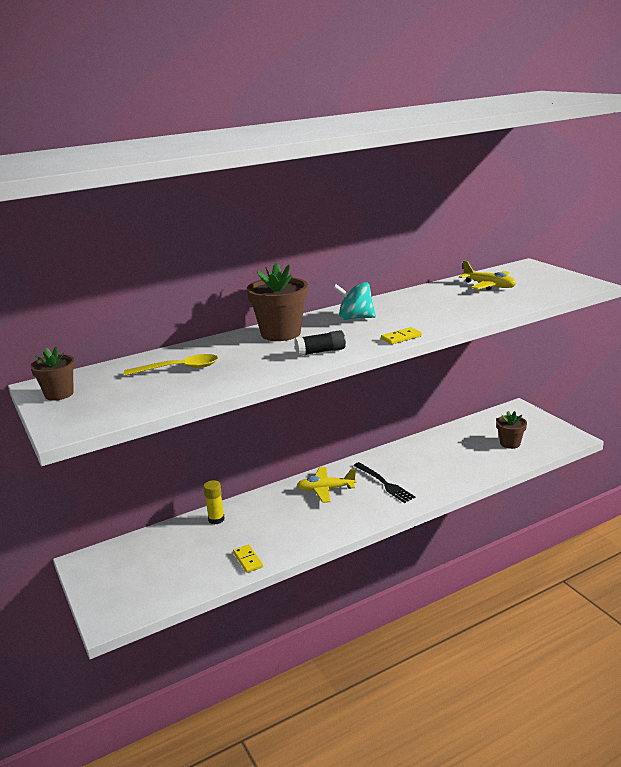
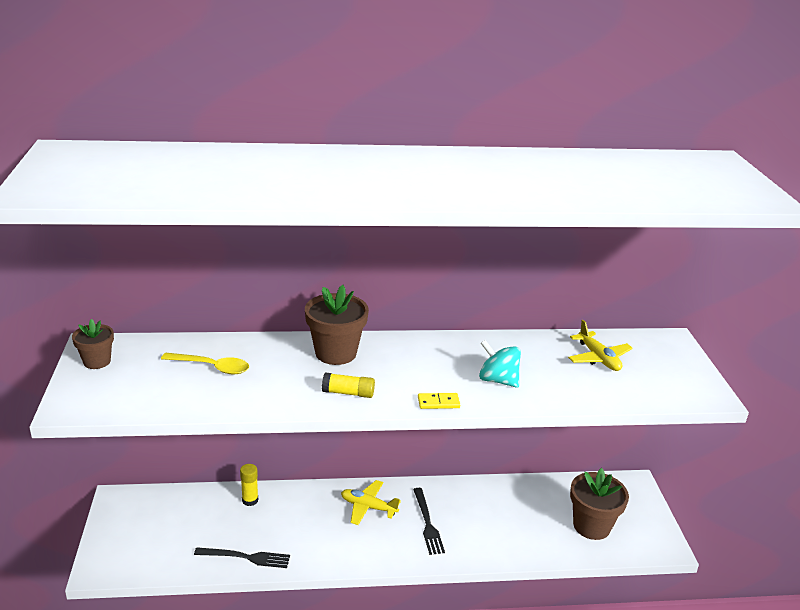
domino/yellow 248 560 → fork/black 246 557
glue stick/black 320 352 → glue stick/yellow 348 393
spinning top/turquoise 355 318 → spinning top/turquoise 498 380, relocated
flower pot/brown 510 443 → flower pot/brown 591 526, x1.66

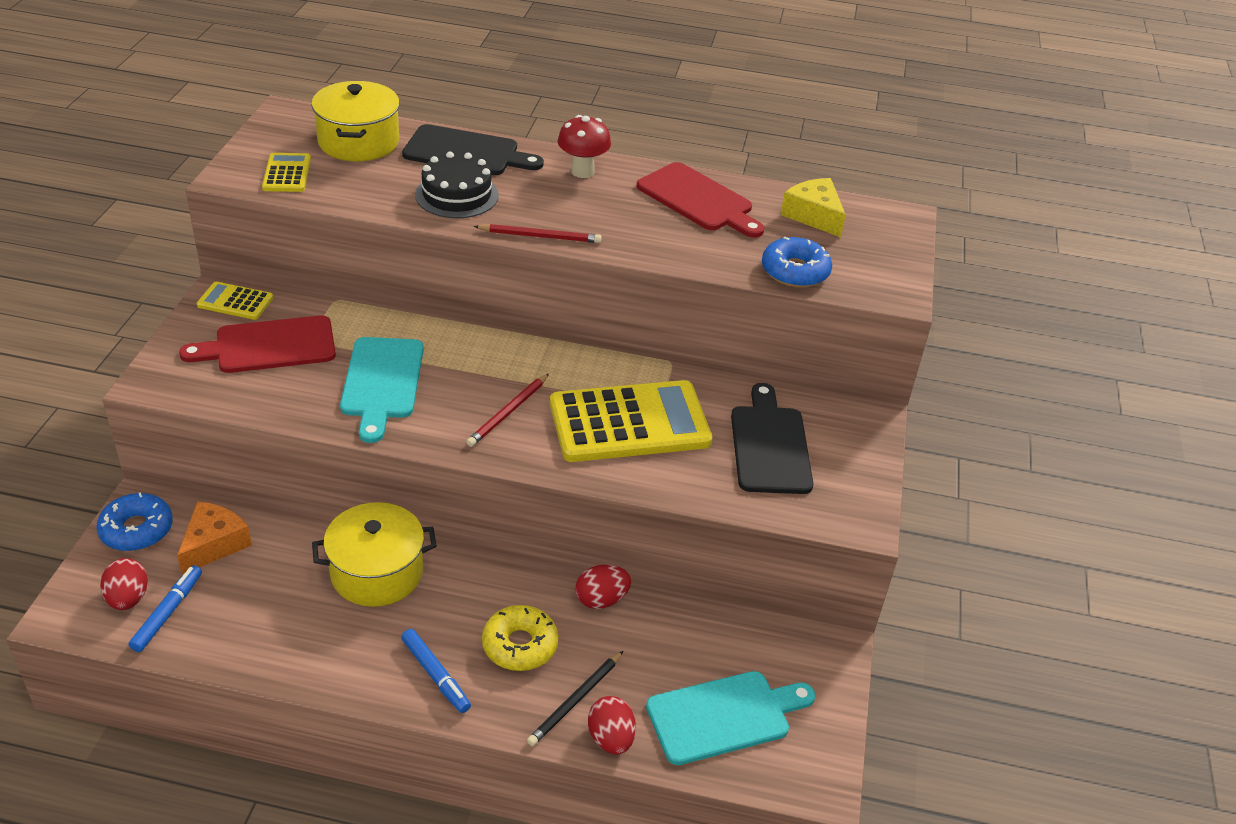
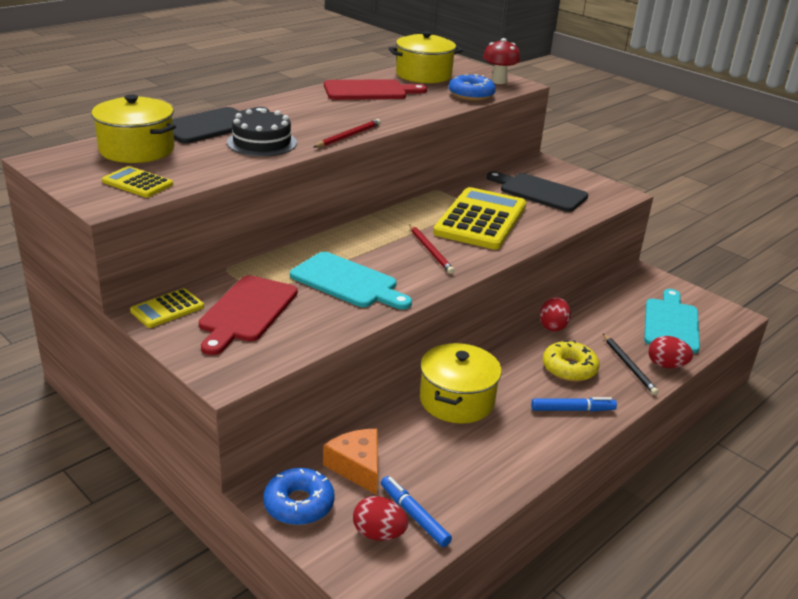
mushroom/red 582 171 → mushroom/red 498 81, relocated
cheese/yellow 813 215 → pot/yellow 423 75

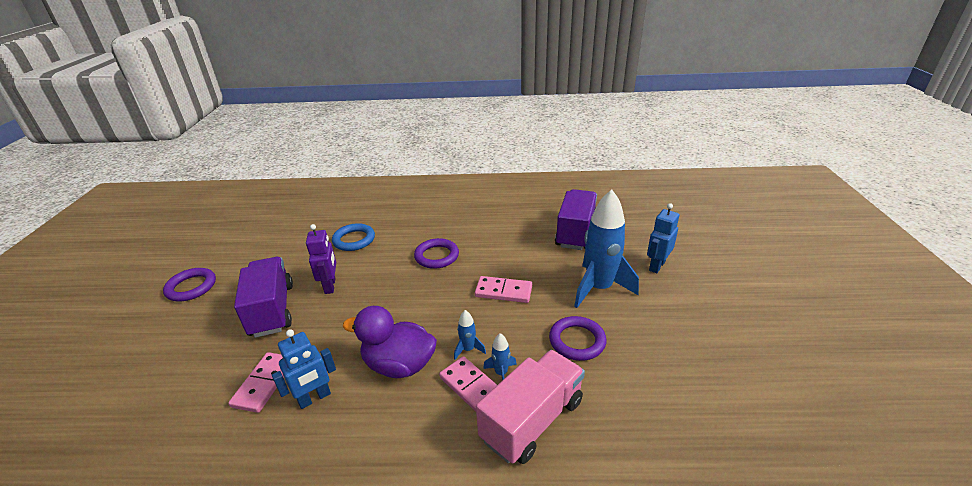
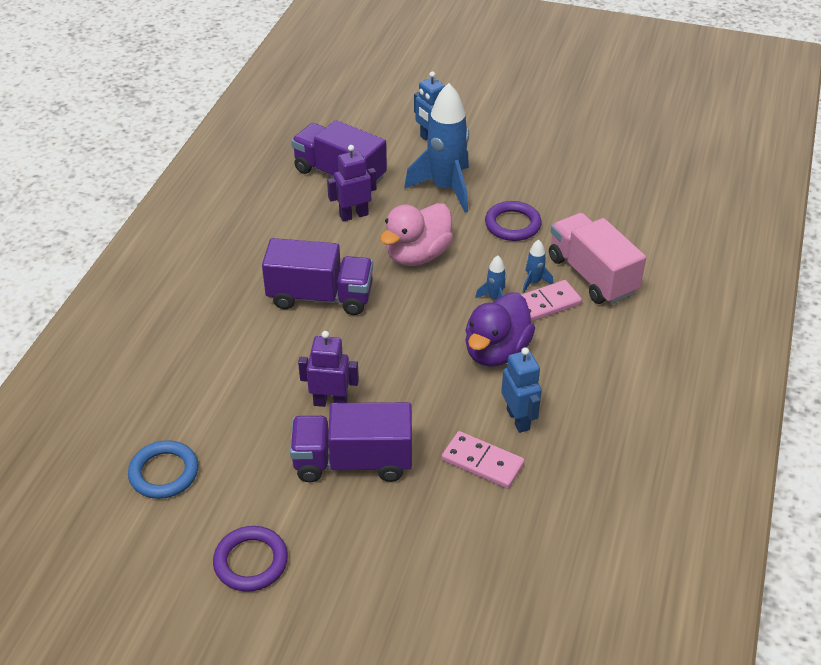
ring/blue 354 240 → ring/blue 164 473, relocated
ring/purple 437 256 → truck/purple 320 297
domino/pink 503 291 → duck/pink 417 255
- → robot/purple 354 215

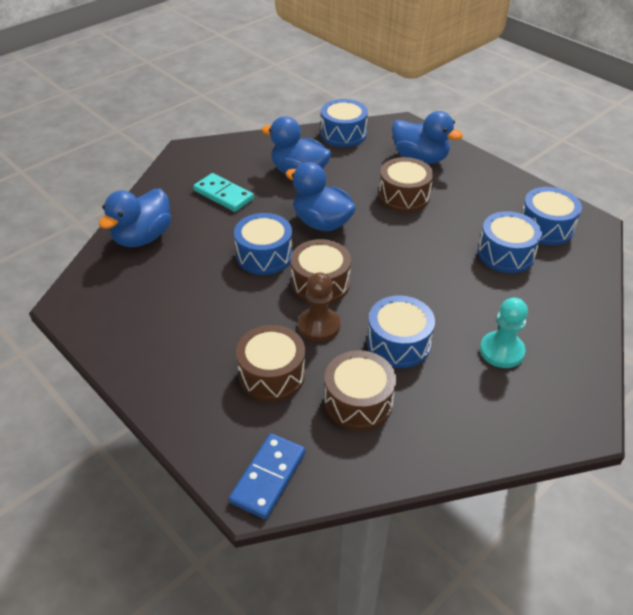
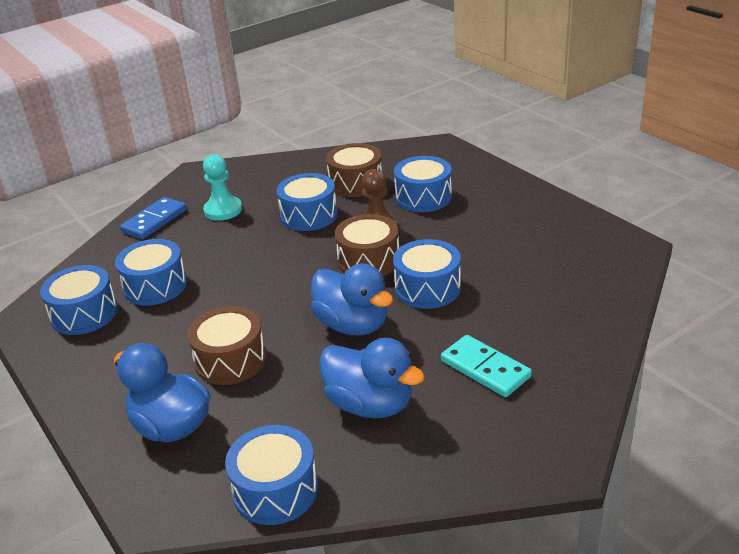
duck/blue 143 237 → -
domino/blue 268 477 → domino/blue 154 221, relocated
drum/brown 272 374 → drum/blue 423 197

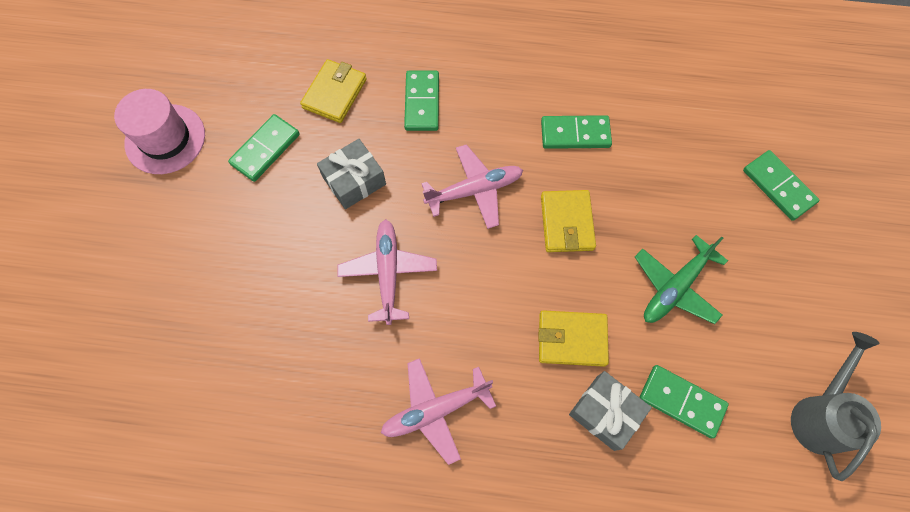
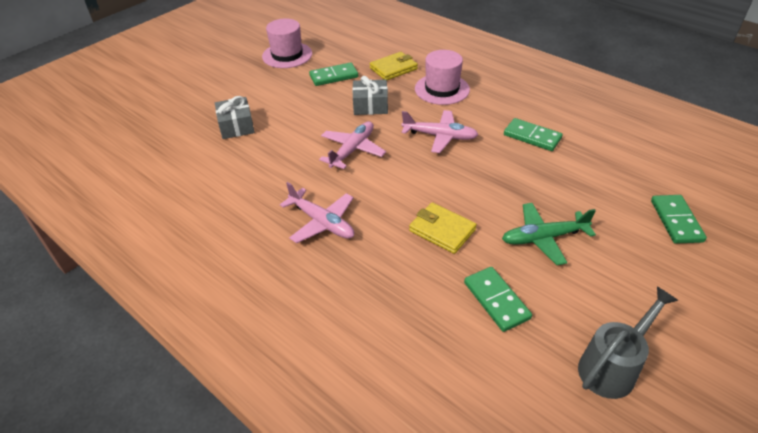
plane/pink 436 410 → plane/pink 321 222, 150 degrees counterclockwise
domino/green 422 102 → hat/pink 442 89
wallet/yellow 566 223 → -
gift/grey 605 412 → gift/grey 236 126, relocated

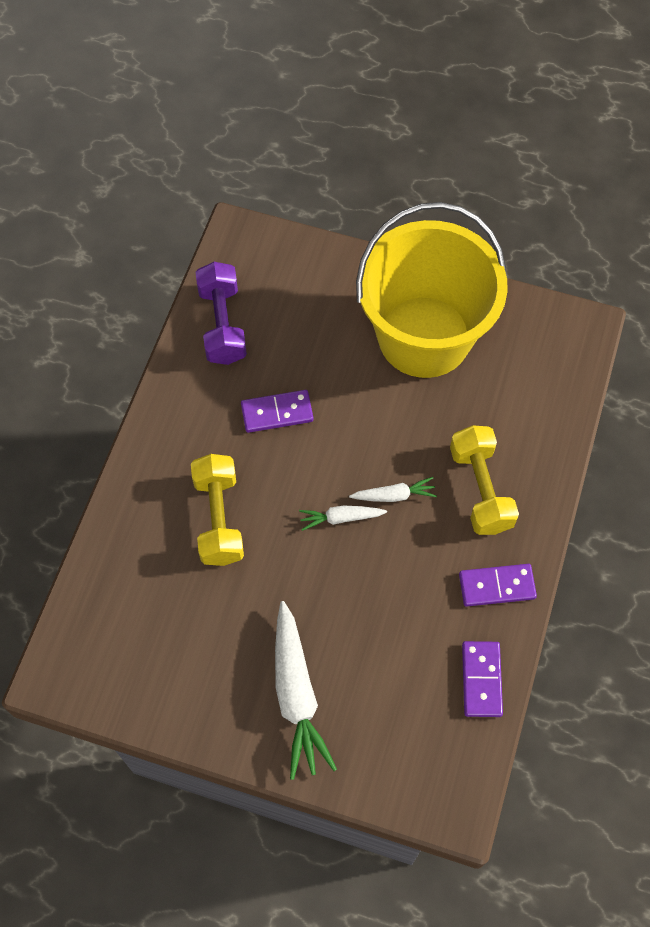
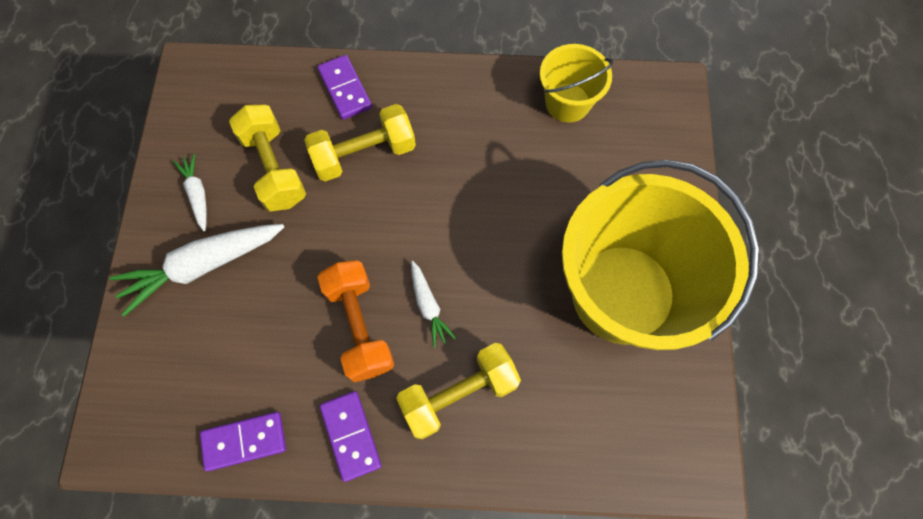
dumbbell/purple 222 324 → bucket/yellow 567 102
domino/purple 277 412 → domino/purple 345 89, relocated
carrot/white 341 518 → carrot/white 197 194, relocated
- → dumbbell/yellow 274 168
- → dumbbell/orange 359 326

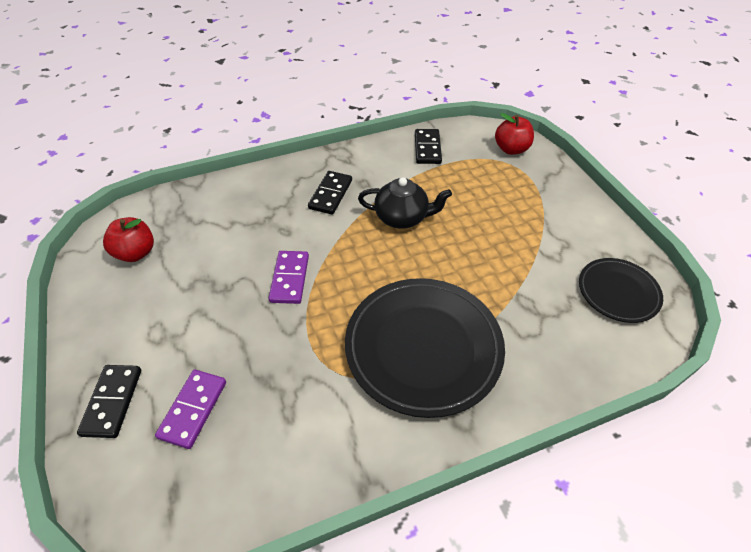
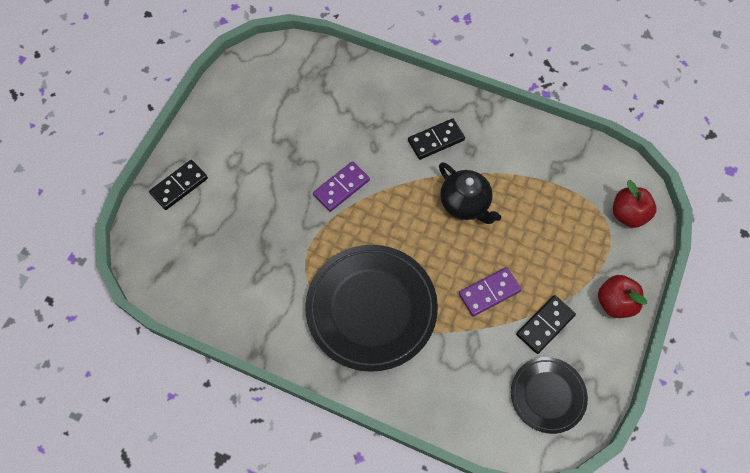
apple/red 136 253 → apple/red 615 303, relocated
domino/purple 193 409 → domino/purple 489 293, relocated
domino/black 427 148 → domino/black 545 325, relocated

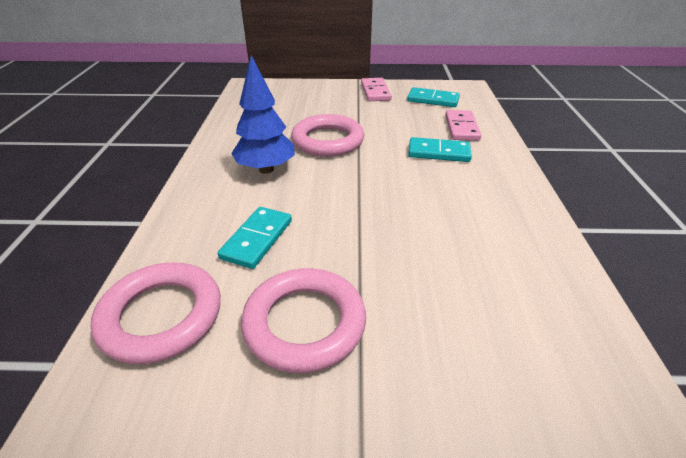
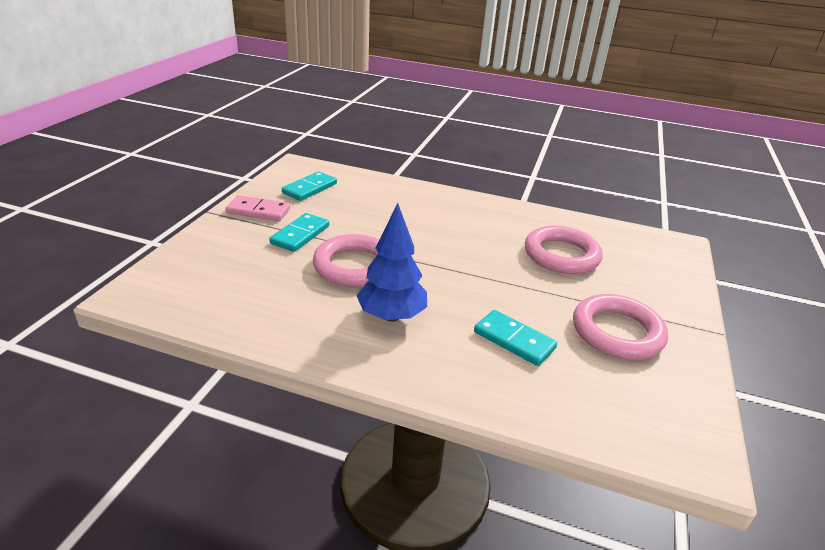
ring/pink 161 316 → ring/pink 561 255, relocated
domino/turquoise 439 152 → domino/turquoise 300 235, relocated
domino/pink 461 128 → -

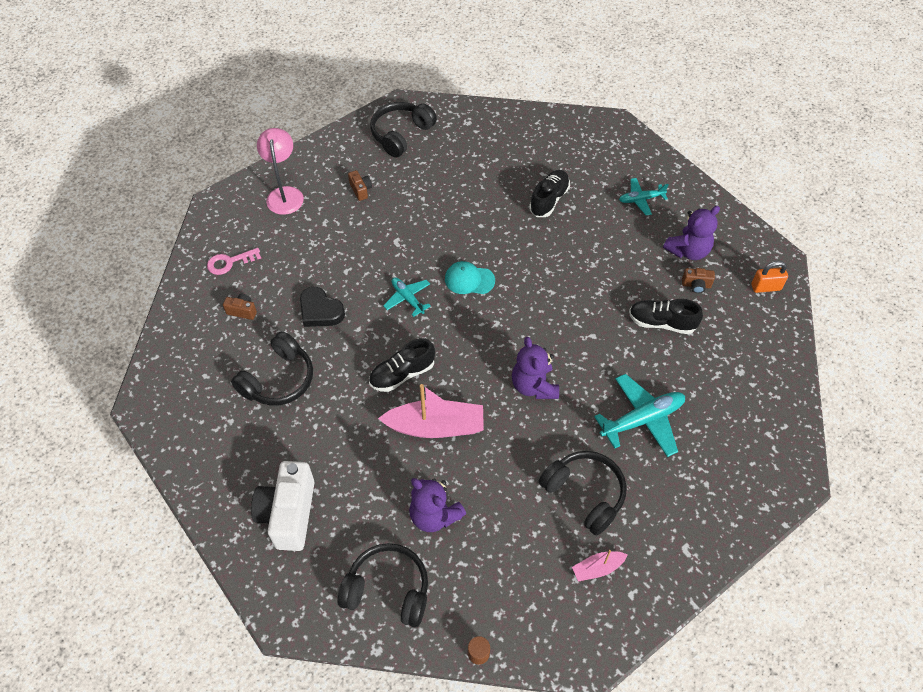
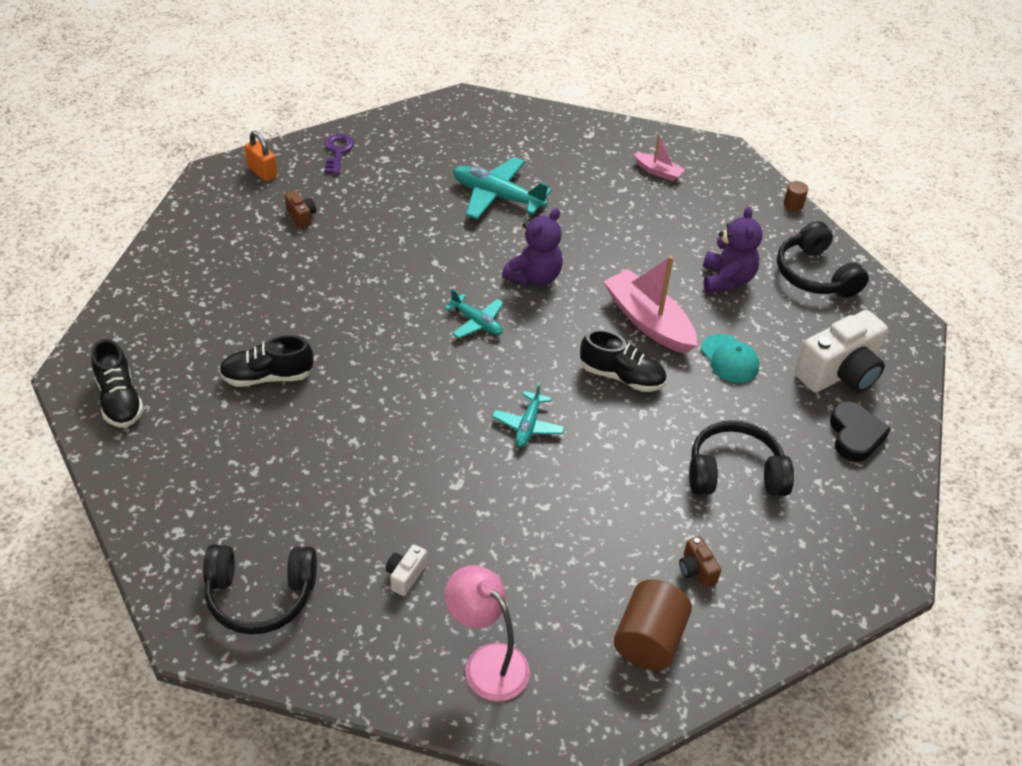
key/pink 229 262 → cylinder/brown 649 640
lamp/pink 285 194 → lamp/pink 487 662, 90 degrees clockwise
heart/black 320 311 → heart/black 855 435, relocated
camera/brown 360 190 → camera/white 405 576
cap/turquoise 469 280 → cap/turquoise 729 359, relocated
headphones/black 584 494 → -
plane/turquoise 641 199 → plane/turquoise 477 322, relocated
shoe/black 662 323 → shoe/black 119 400, relocated
teddy bear/purple 688 251 → -
- → key/purple 338 152

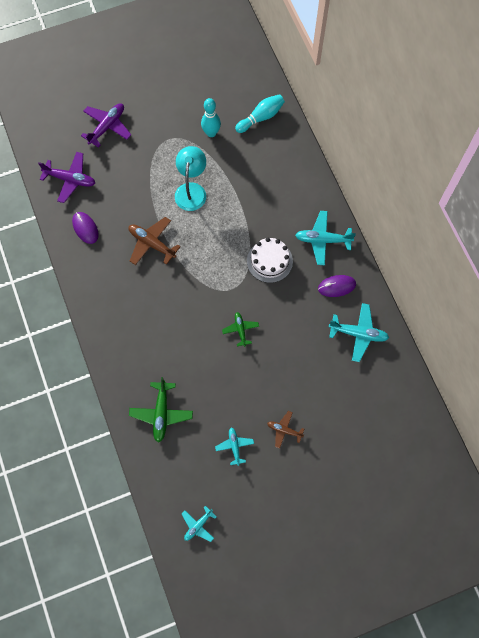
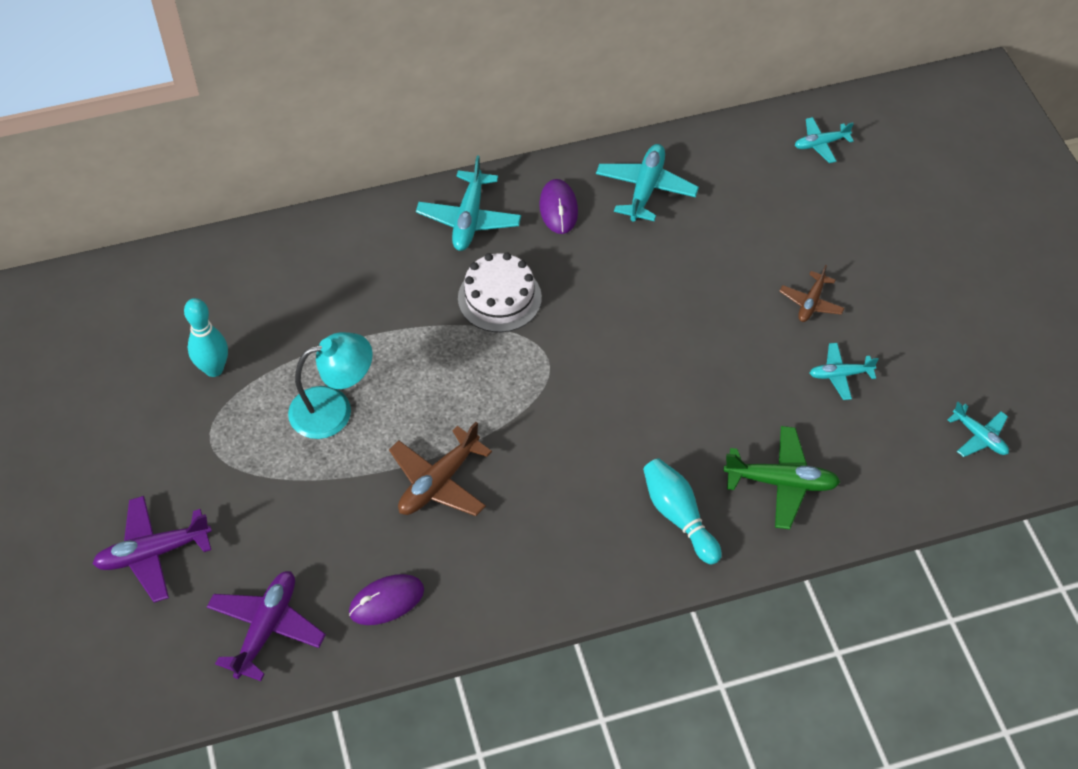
plane/purple 107 127 → plane/purple 153 553, 60 degrees counterclockwise
lamp/turquoise 191 190 → lamp/turquoise 334 409, 150 degrees clockwise
plane/green 240 330 → -
bowling pin/turquoise 261 117 → bowling pin/turquoise 678 516, relocated
- → plane/turquoise 821 144

